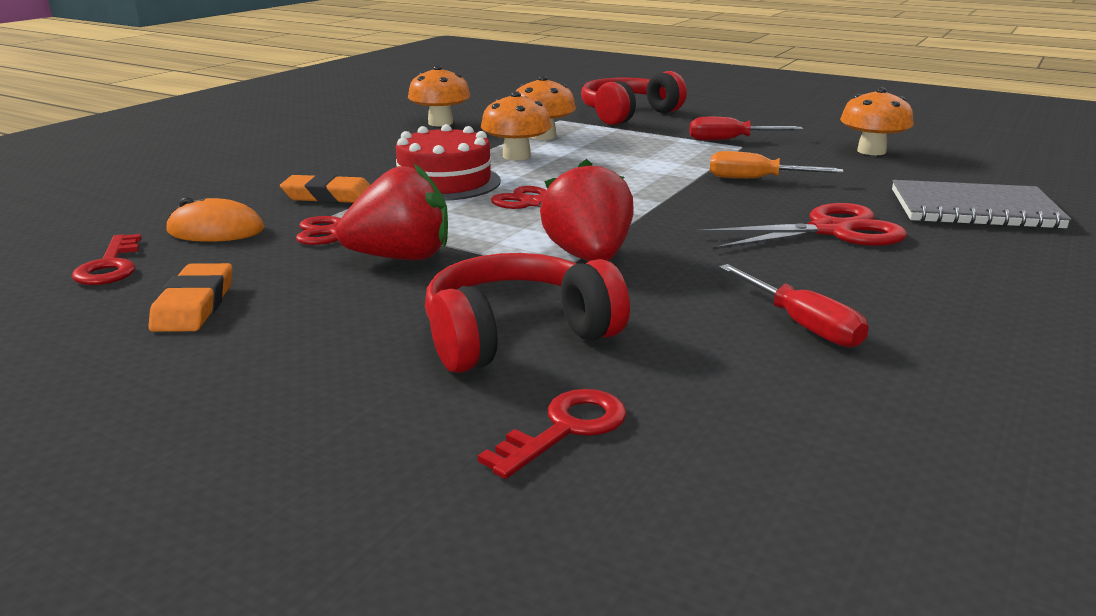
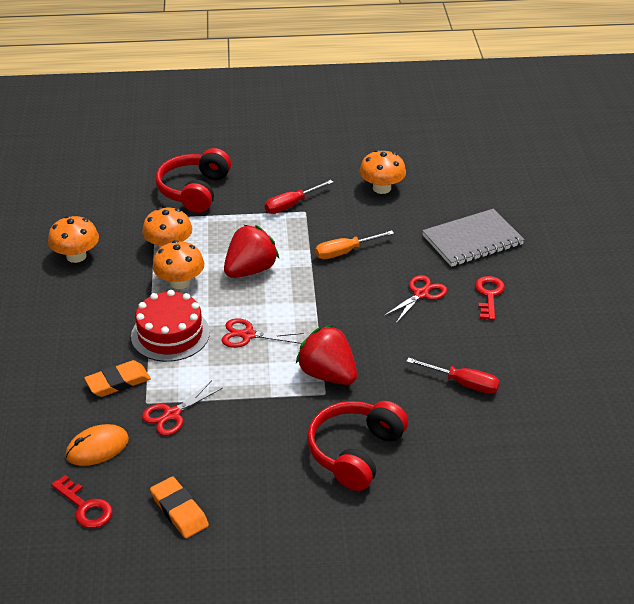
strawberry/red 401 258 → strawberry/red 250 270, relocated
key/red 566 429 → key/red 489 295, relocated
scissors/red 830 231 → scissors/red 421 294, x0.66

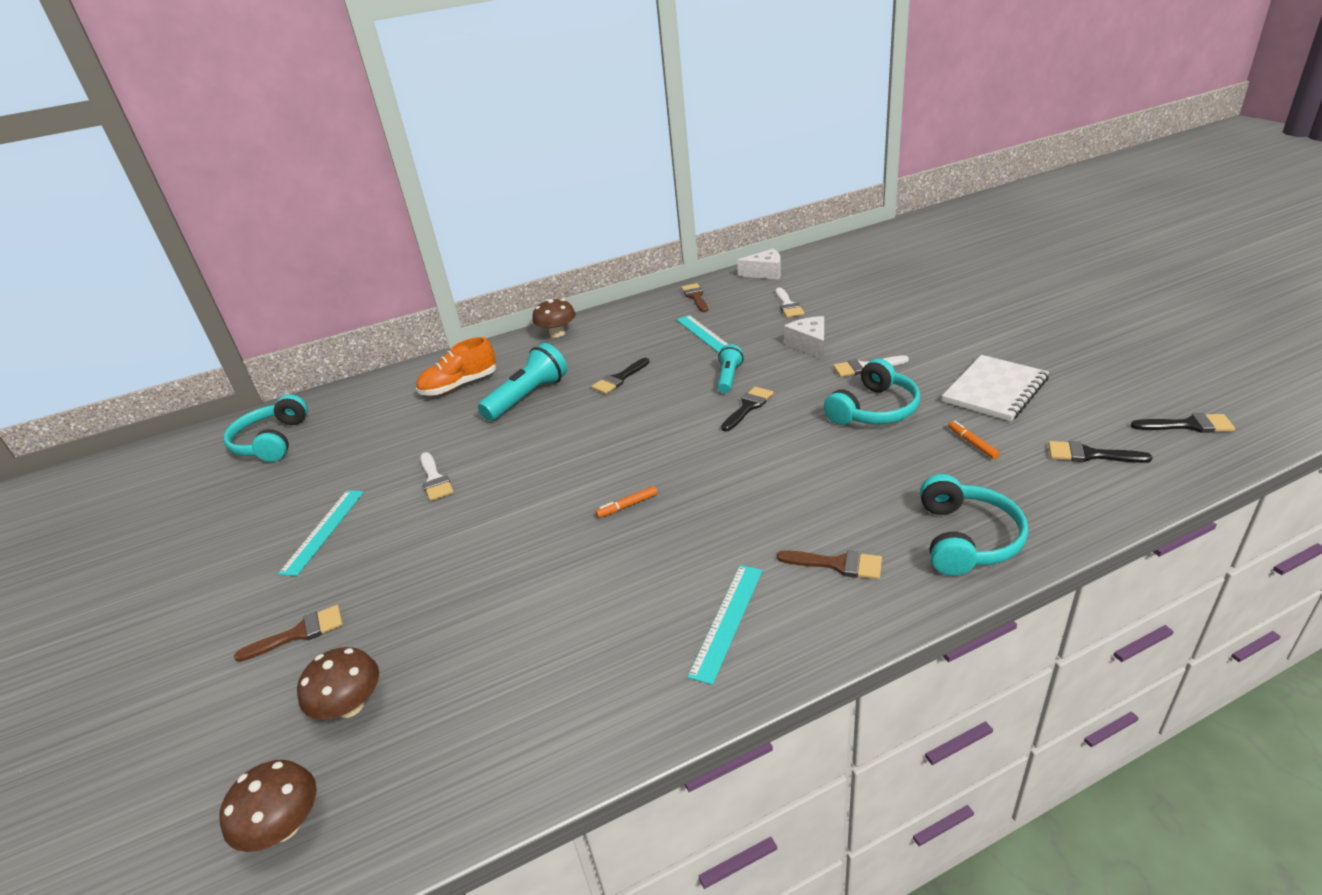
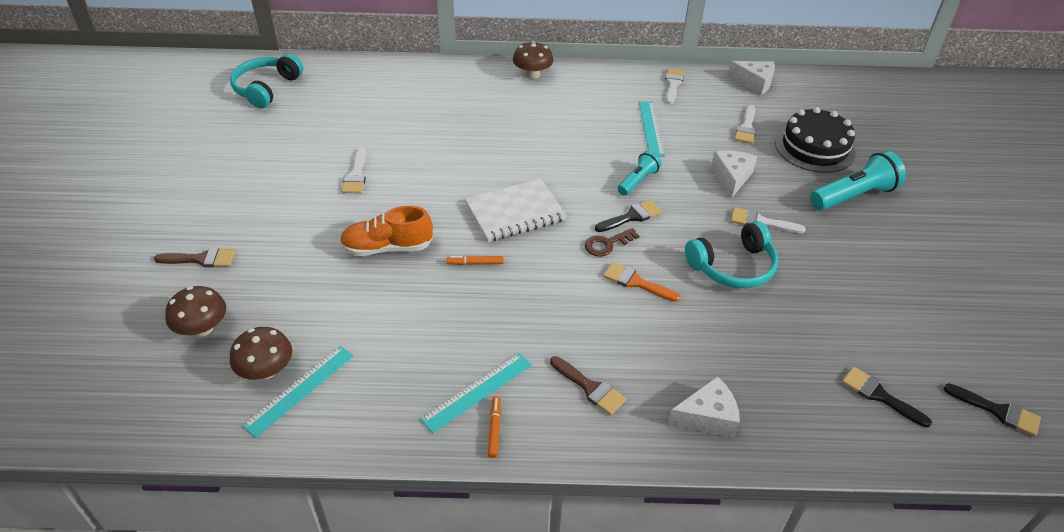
mushroom/brown 284 826 → mushroom/brown 266 370, relocated
ruler/turquoise 323 531 → ruler/turquoise 299 389, relocated
shoe/orange 459 385 → shoe/orange 387 248, relocated
flashlight/turquoise 528 397 → flashlight/turquoise 853 196, relocated
brush/black 619 379 → -
brush/brown 695 297 → brush/white 673 84
headphones/turquoise 967 538 → cheese/white 707 417
notebook/white 995 390 → notebook/white 515 212, relocated
marker/orange 972 443 → marker/orange 494 429, relocated
- → key/brown 607 244
- → brush/orange 636 282
- → cake/black 814 147

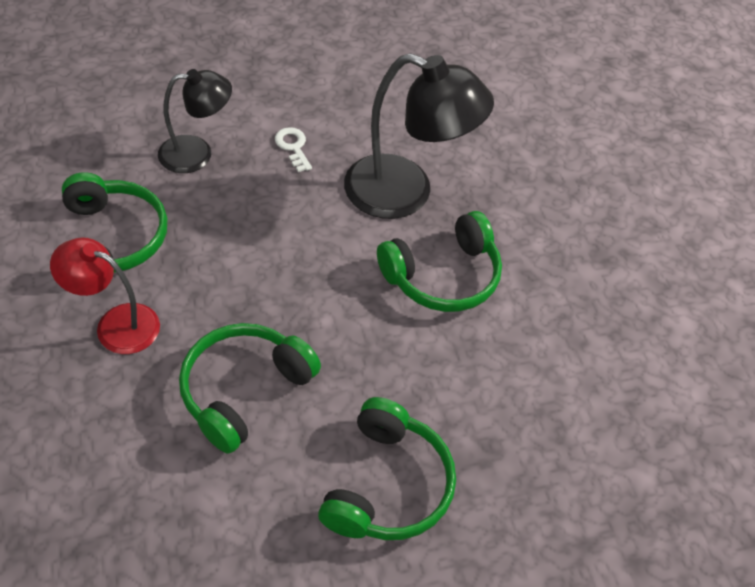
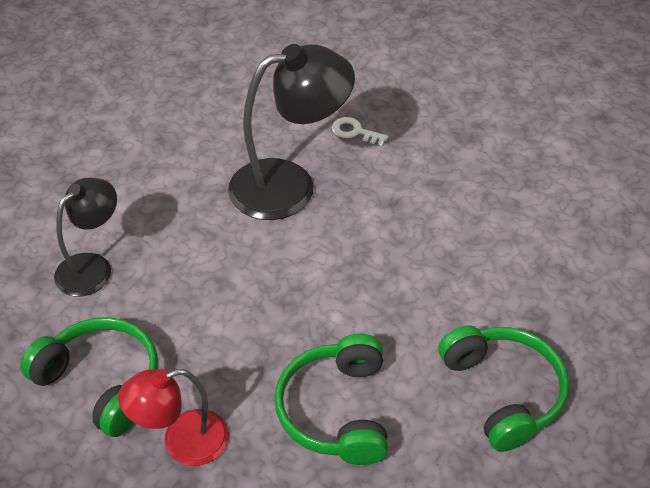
key/white 293 147 → key/white 354 132, relocated
headphones/green 442 276 → -

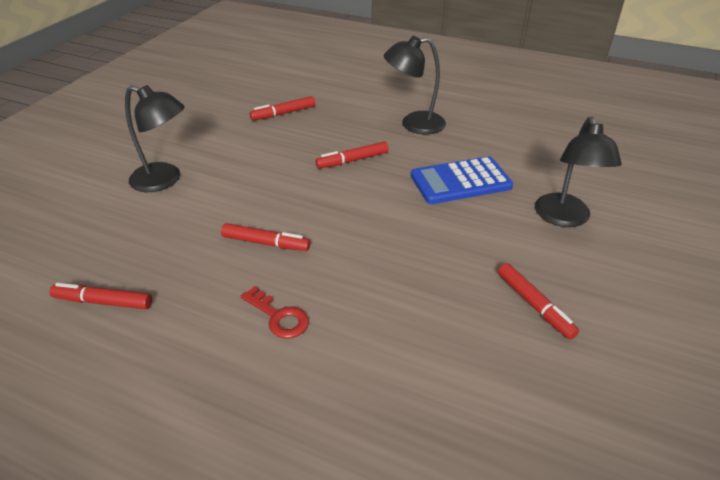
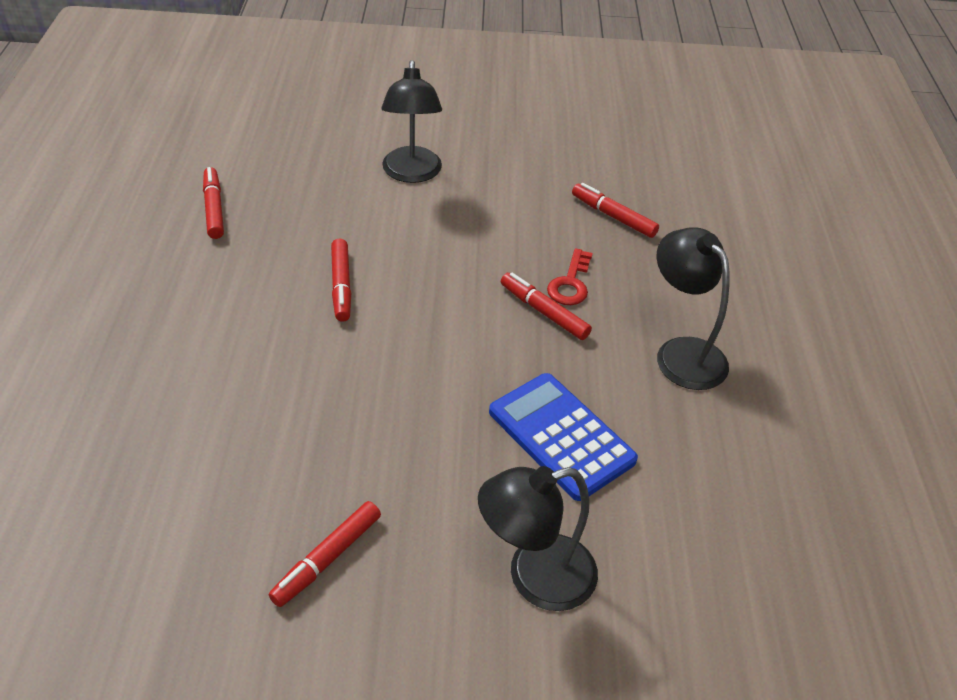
key/red 279 317 → key/red 570 283, relocated

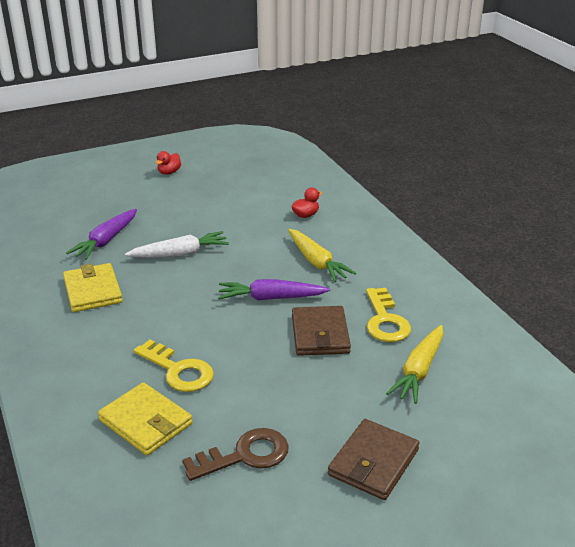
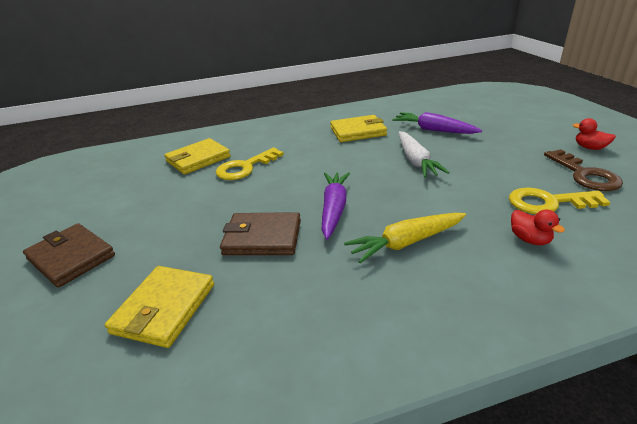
key/brown 245 455 → key/brown 584 175, relocated
key/yellow 385 321 → key/yellow 548 202, relocated
carrot/yellow 419 370 → wallet/yellow 164 308

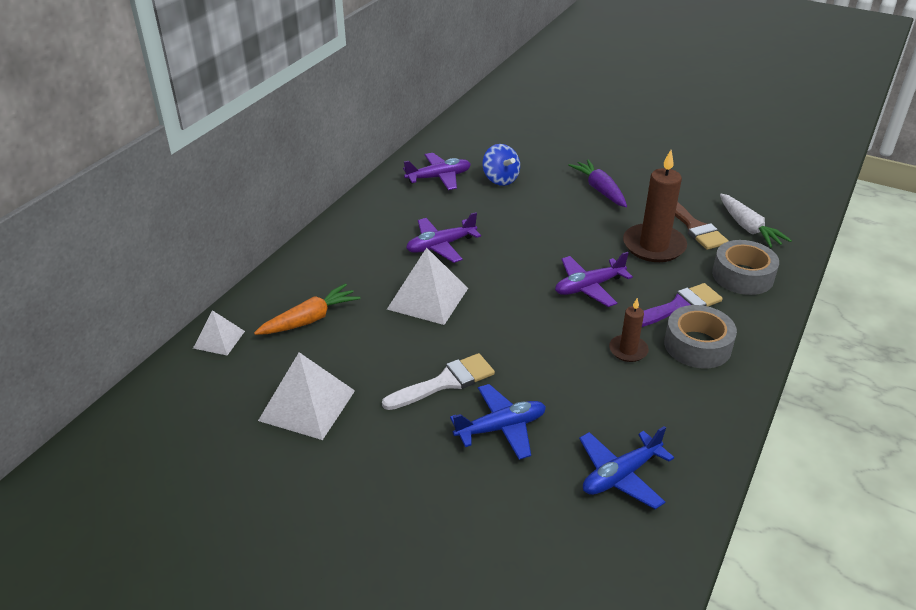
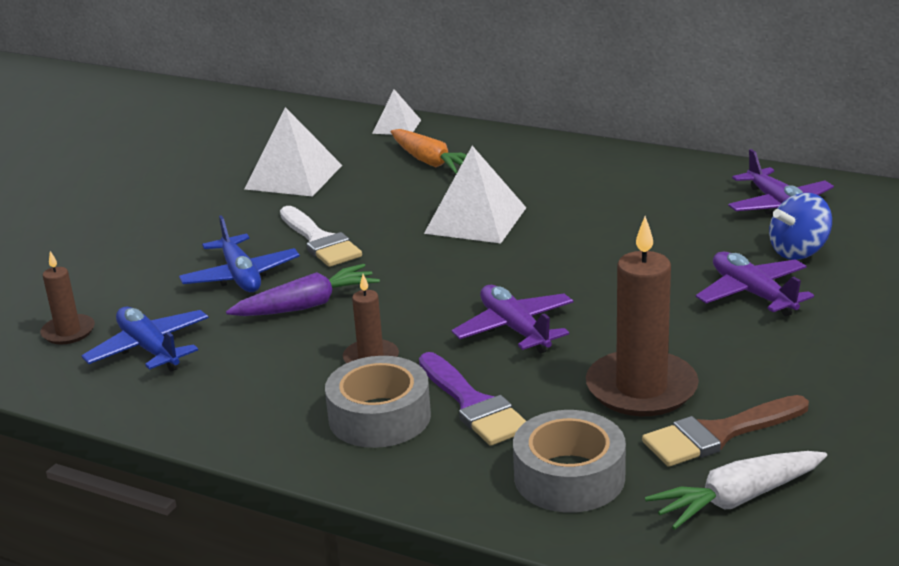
plane/purple 441 246 → plane/purple 752 294, relocated
carrot/purple 600 190 → carrot/purple 306 305, relocated
- → candle/brown 68 332

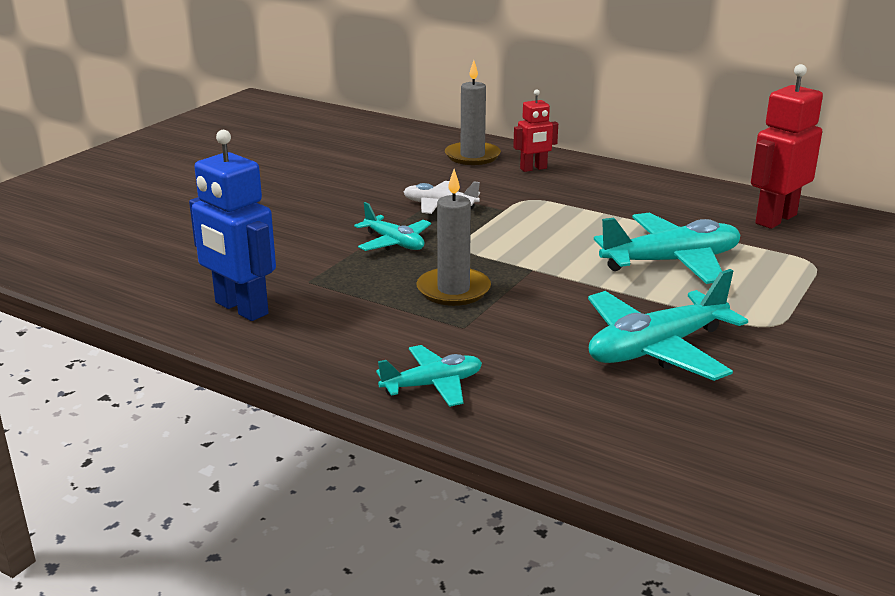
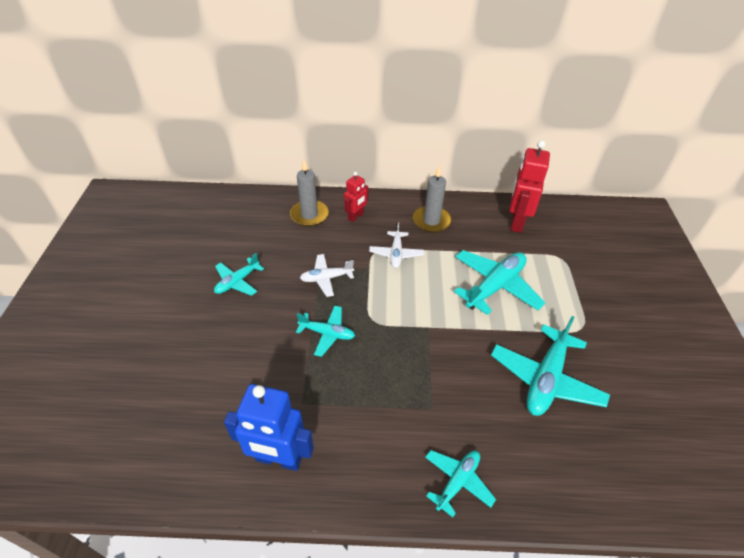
candle/grey 453 290 → candle/grey 431 221, relocated
- → plane/turquoise 237 282
- → plane/white 396 254

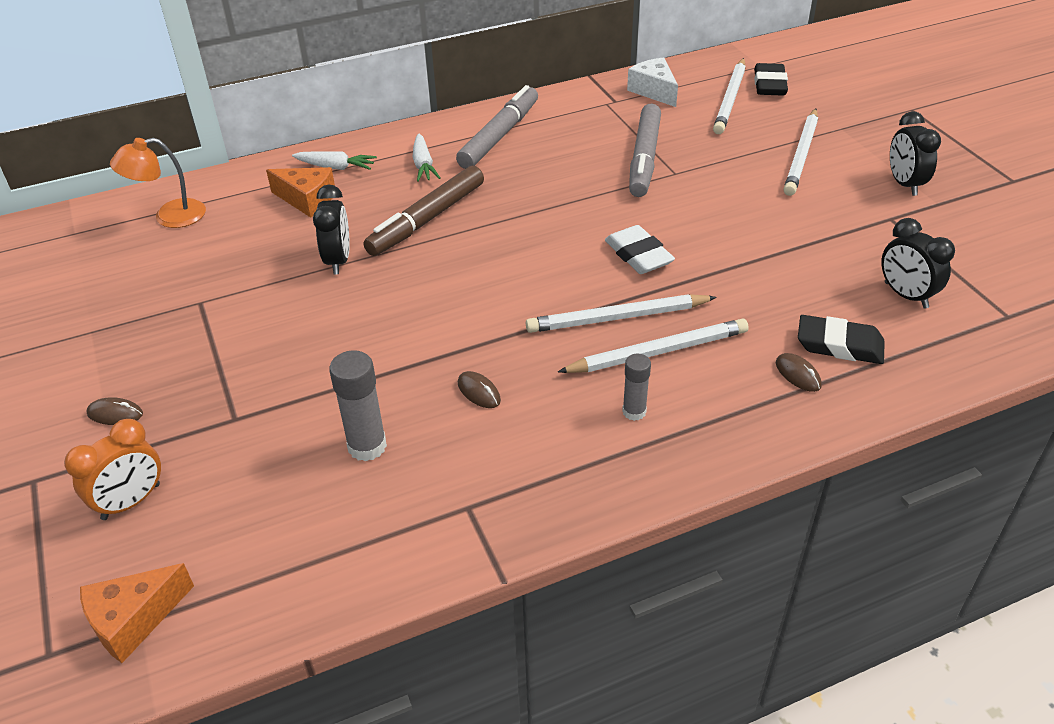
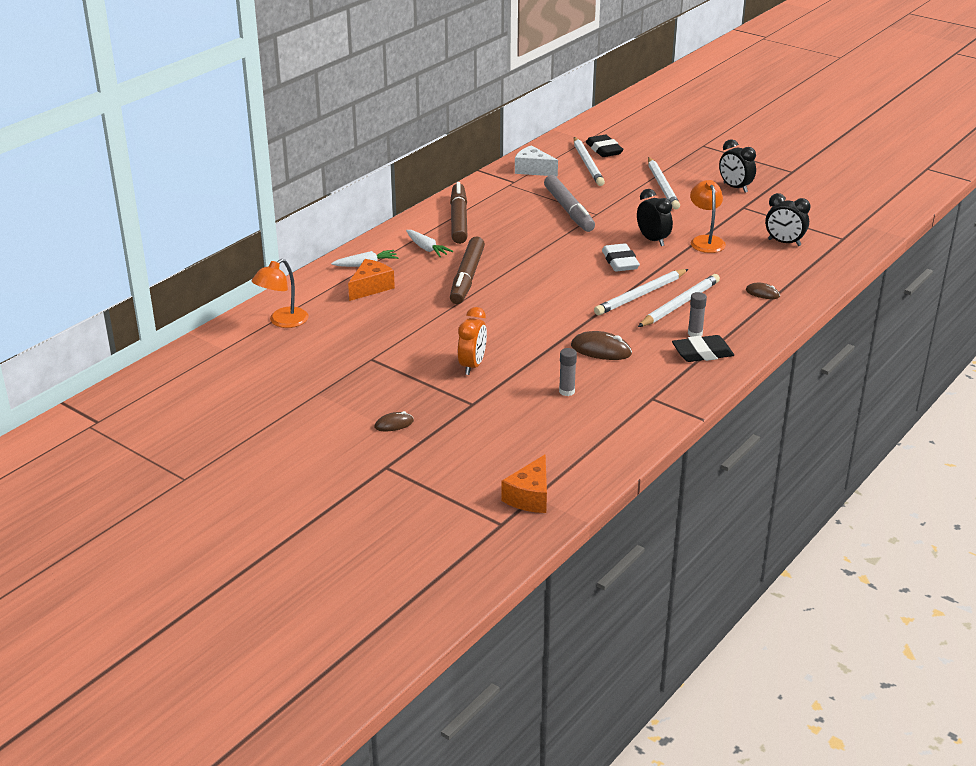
clock/orange 131 502 → clock/orange 472 366, relocated
cheese/orange 307 200 → cheese/orange 371 287, 45 degrees counterclockwise
clock/black 338 260 → clock/black 653 240, relocated
glue stick/grey 367 446 → glue stick/grey 566 391, x0.63
marker/grey 499 136 → marker/brown 459 220
mouse/brown 479 392 → mouse/brown 601 350, x1.67
eraser/white 638 255 → eraser/white 620 262, 45 degrees clockwise
eraser/black 839 345 → eraser/black 702 353, relocated
- → lamp/orange 705 241

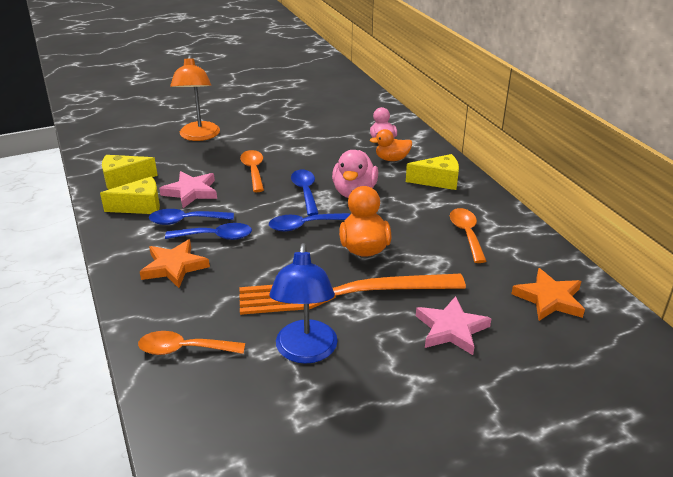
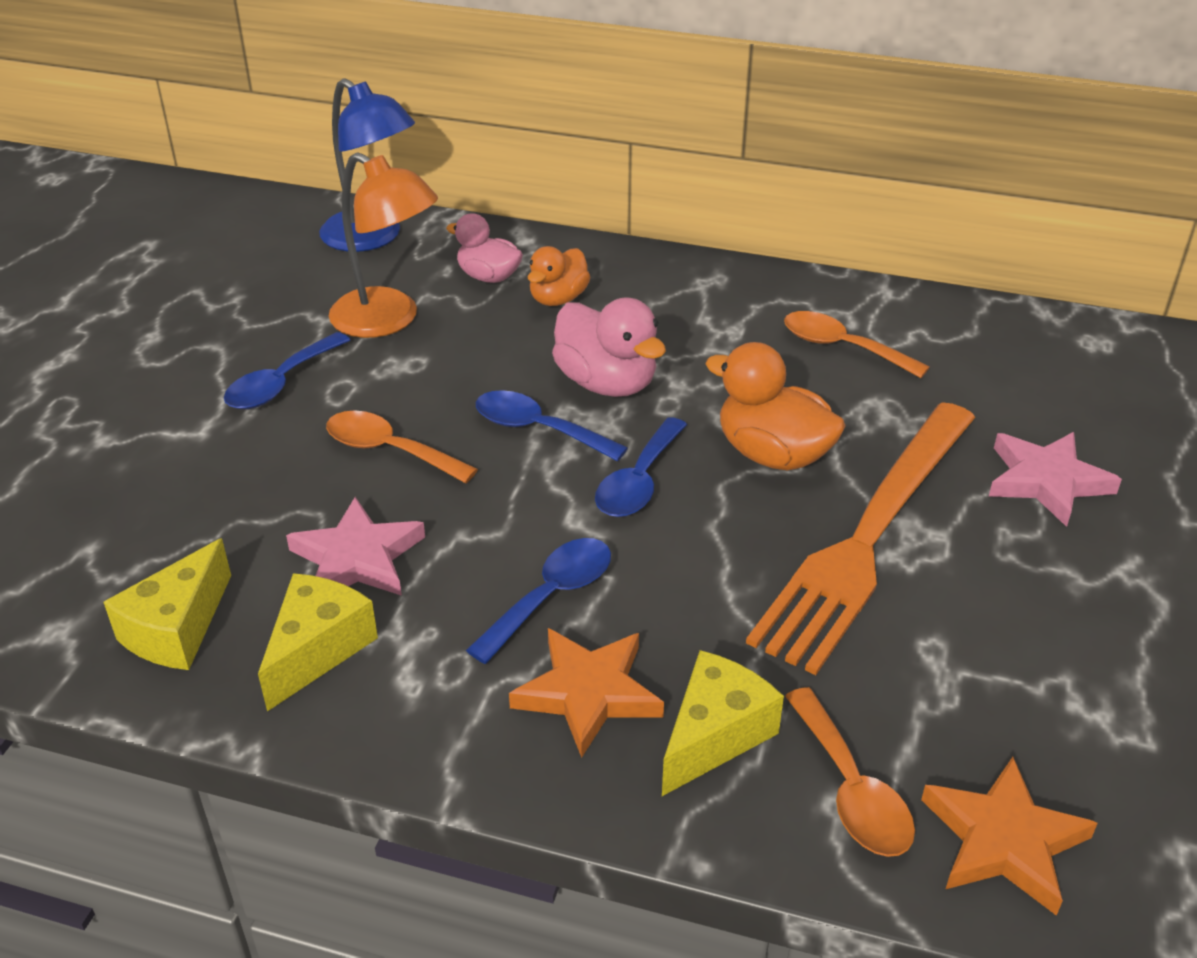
spoon/orange 184 349 → spoon/orange 851 790, 60 degrees counterclockwise
spoon/blue 185 221 → spoon/blue 281 383, relocated
lamp/orange 199 136 → lamp/orange 388 320, relocated
lamp/blue 305 352 → lamp/blue 372 238, relocated
cheese/yellow 438 181 → cheese/yellow 715 735, relocated
star/orange 549 299 → star/orange 1003 840, relocated

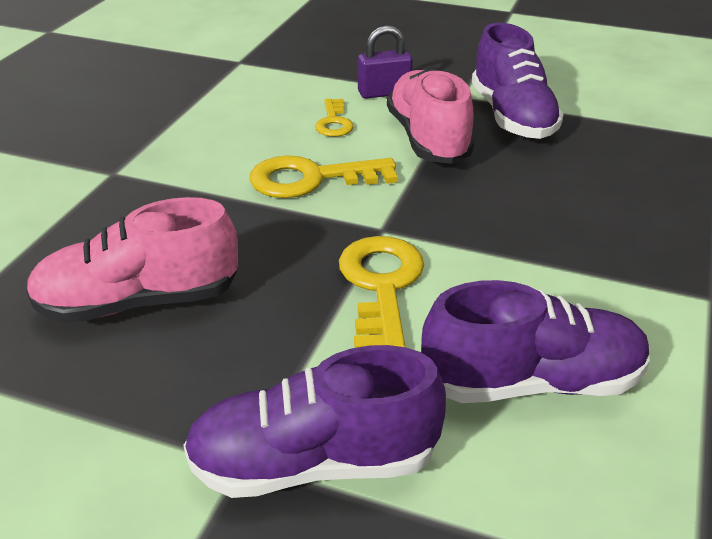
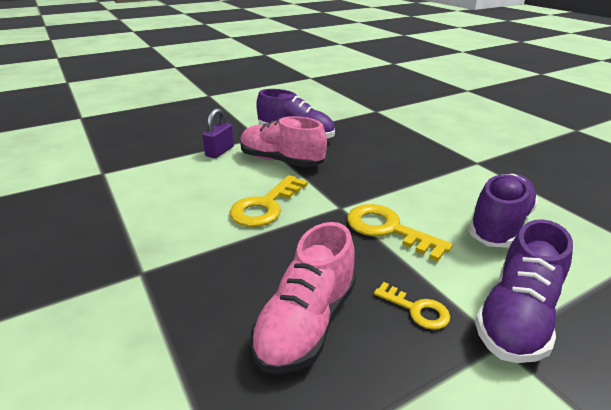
key/yellow 334 122 → key/yellow 417 309, relocated

